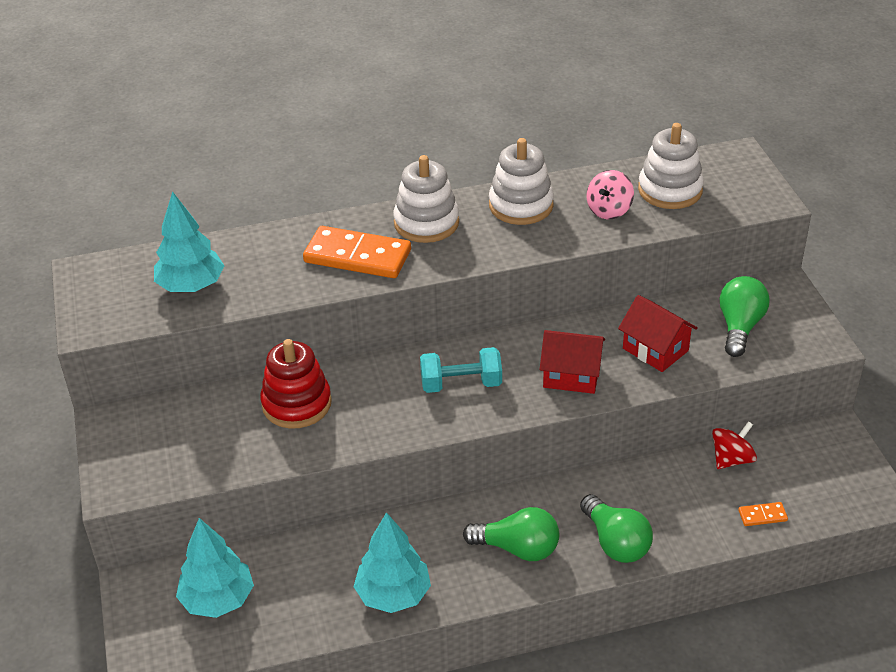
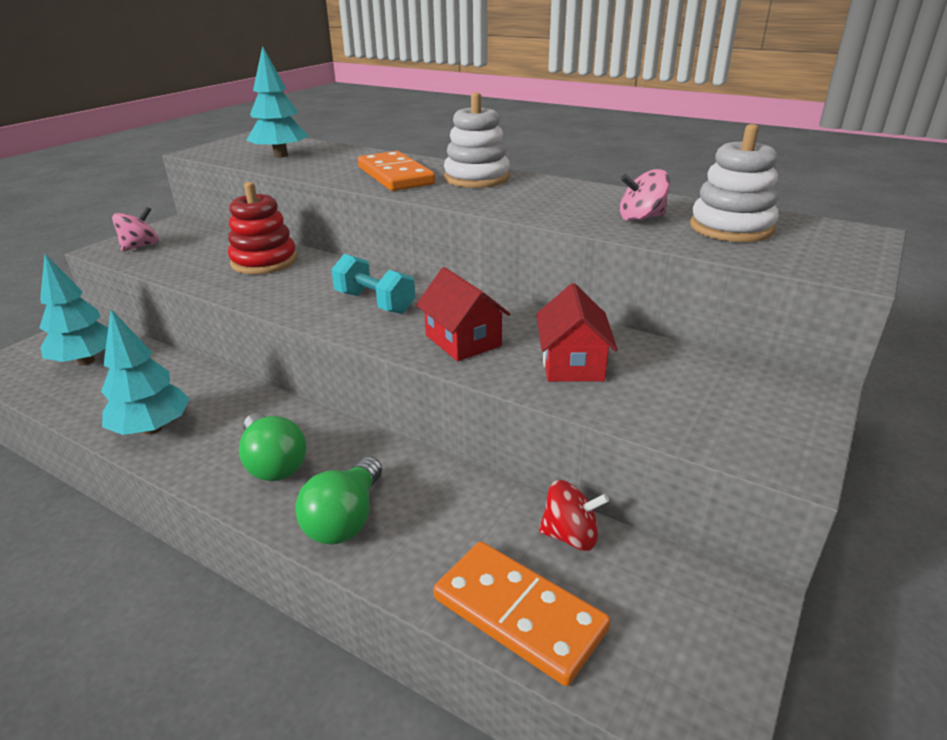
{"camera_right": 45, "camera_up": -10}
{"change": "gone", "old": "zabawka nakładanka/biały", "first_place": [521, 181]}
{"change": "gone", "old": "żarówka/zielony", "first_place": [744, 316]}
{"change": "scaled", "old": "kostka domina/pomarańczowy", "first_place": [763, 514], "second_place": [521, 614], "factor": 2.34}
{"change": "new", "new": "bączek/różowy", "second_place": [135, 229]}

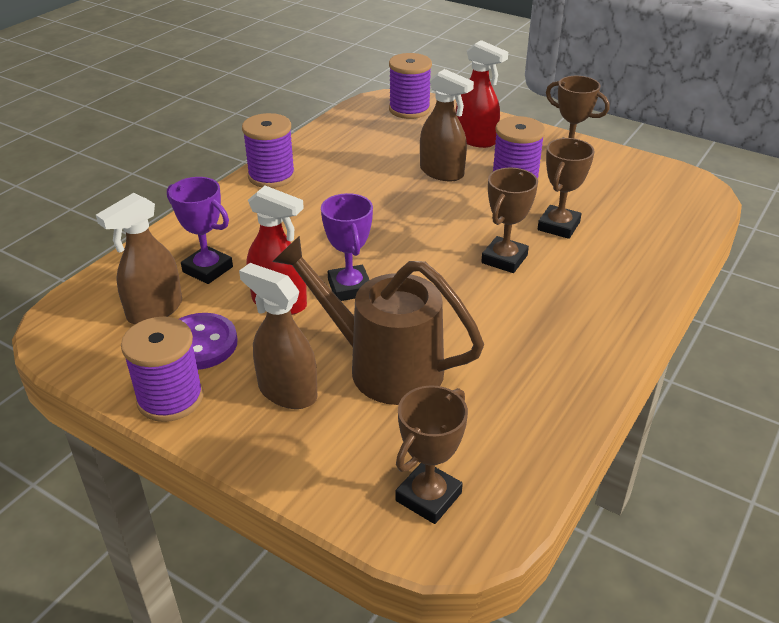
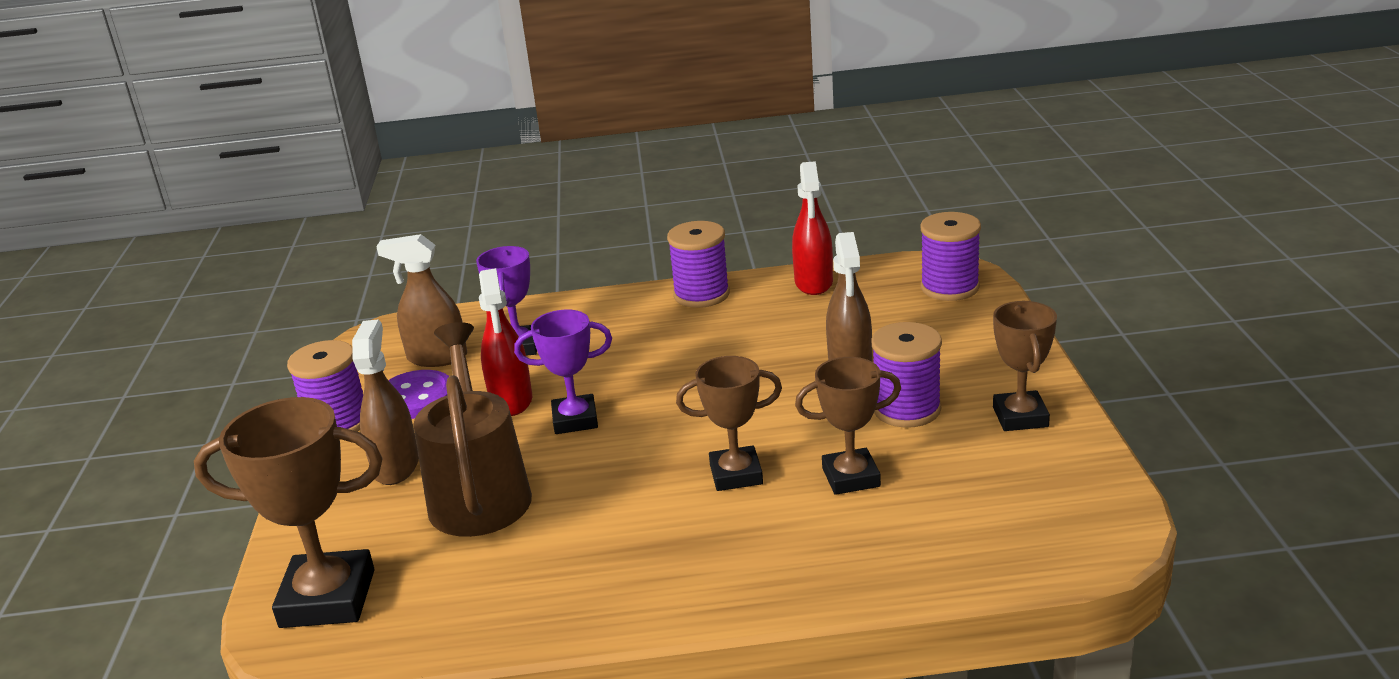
{"camera_right": 55, "camera_up": -10}
{"change": "rotated", "old": "puchar/fioletowy", "first_place": [347, 247], "second_place": [563, 372], "degrees": 45}
{"change": "scaled", "old": "puchar/brązowy", "first_place": [431, 454], "second_place": [288, 512], "factor": 1.56}
{"change": "shifted", "old": "spryskiwacz/czerwony", "first_place": [482, 94], "second_place": [812, 228]}

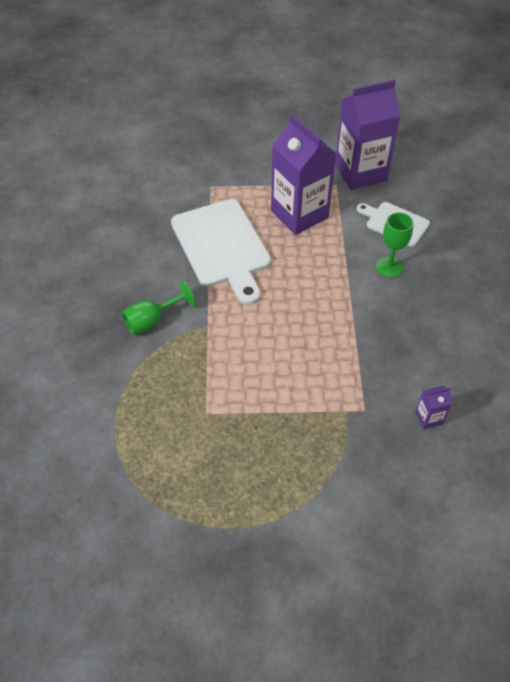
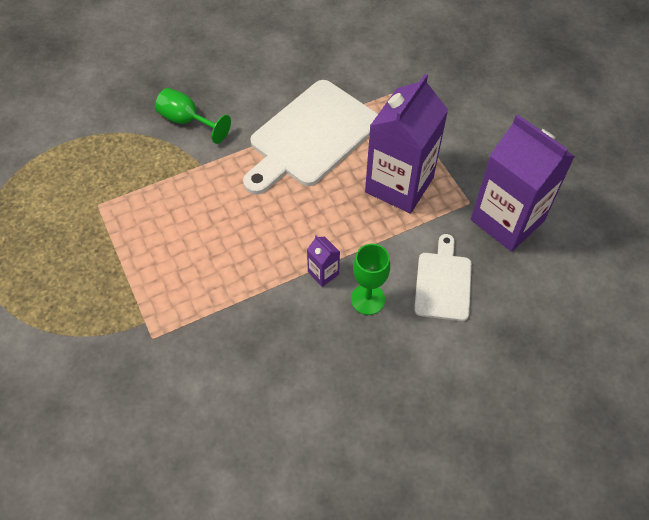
{"camera_right": 65, "camera_up": 5}
{"change": "shifted", "old": "karton mleka/fioletowy", "first_place": [433, 407], "second_place": [323, 261]}

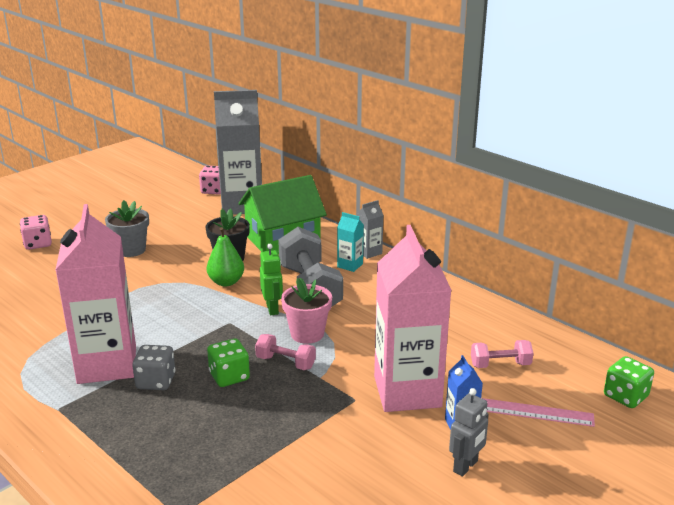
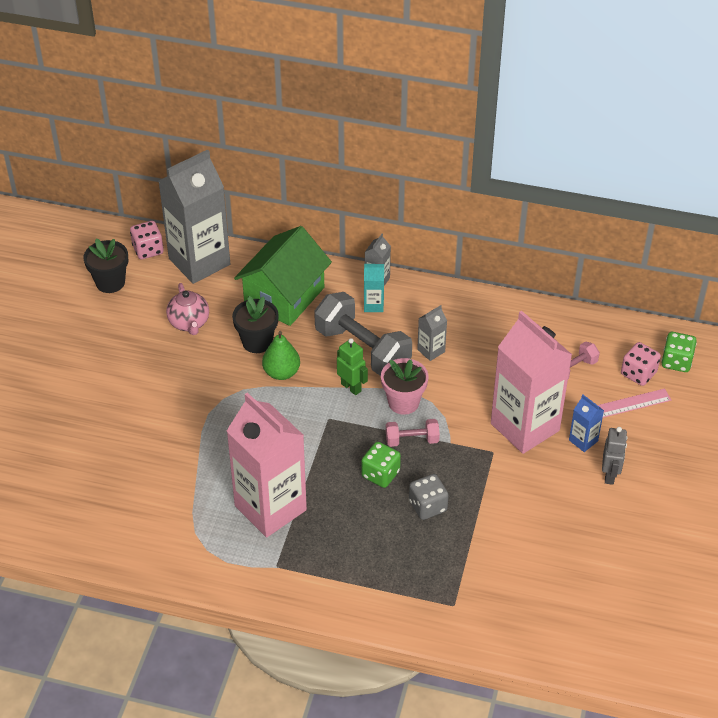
{"camera_right": -30, "camera_up": 20}
{"change": "shifted", "old": "kostka do gry/różowy", "first_place": [36, 232], "second_place": [641, 364]}
{"change": "gone", "old": "doniczka/szary", "first_place": [127, 228]}
{"change": "shifted", "old": "kostka do gry/szary", "first_place": [153, 367], "second_place": [429, 497]}
{"change": "new", "new": "doniczka/czarny", "second_place": [106, 266]}
{"change": "new", "new": "imbryk/różowy", "second_place": [187, 309]}
{"change": "new", "new": "karton mleka/szary", "second_place": [432, 333]}

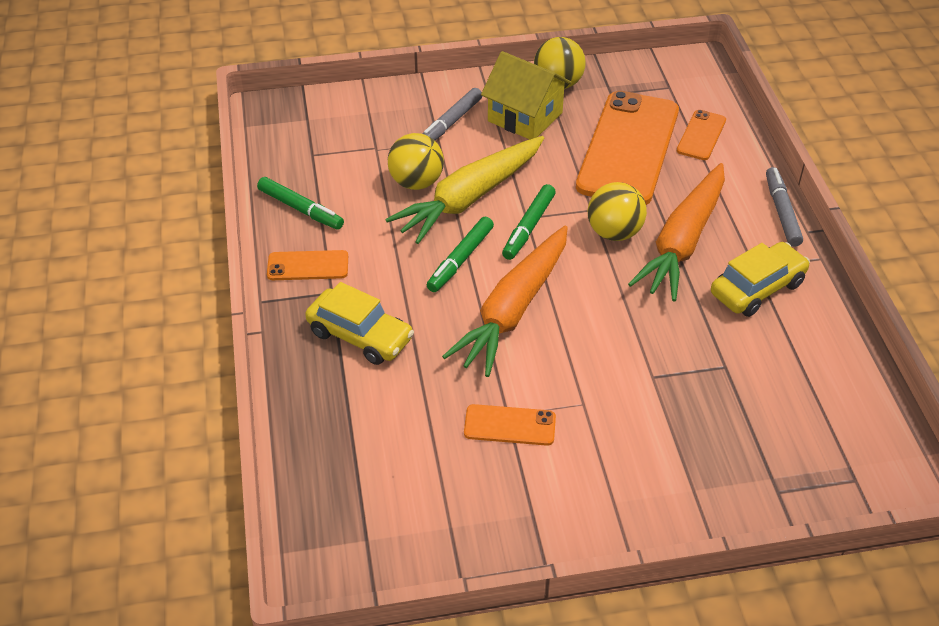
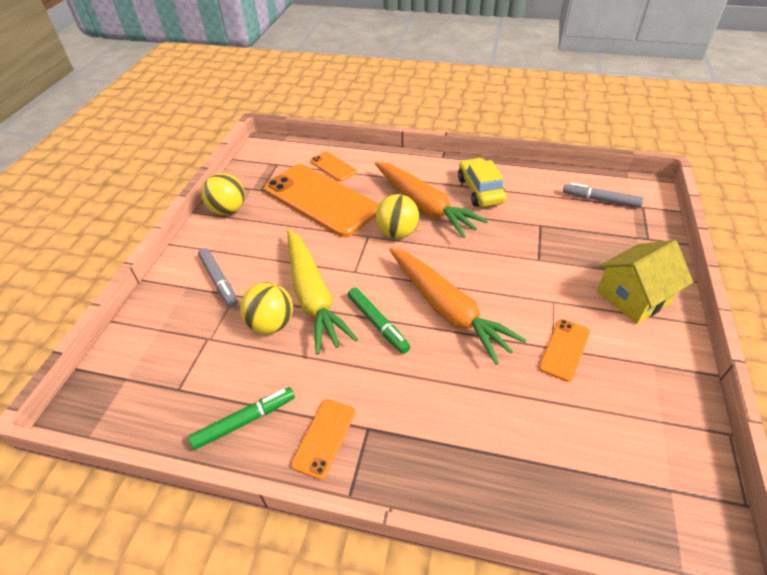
{"camera_right": -65, "camera_up": 0}
{"change": "gone", "old": "samochód/żółty", "first_place": [359, 323]}
{"change": "shifted", "old": "domek/żółty", "first_place": [526, 95], "second_place": [645, 282]}
{"change": "gone", "old": "flamaster/zielony", "first_place": [529, 222]}
{"change": "shifted", "old": "flamaster/szary", "first_place": [784, 207], "second_place": [603, 195]}

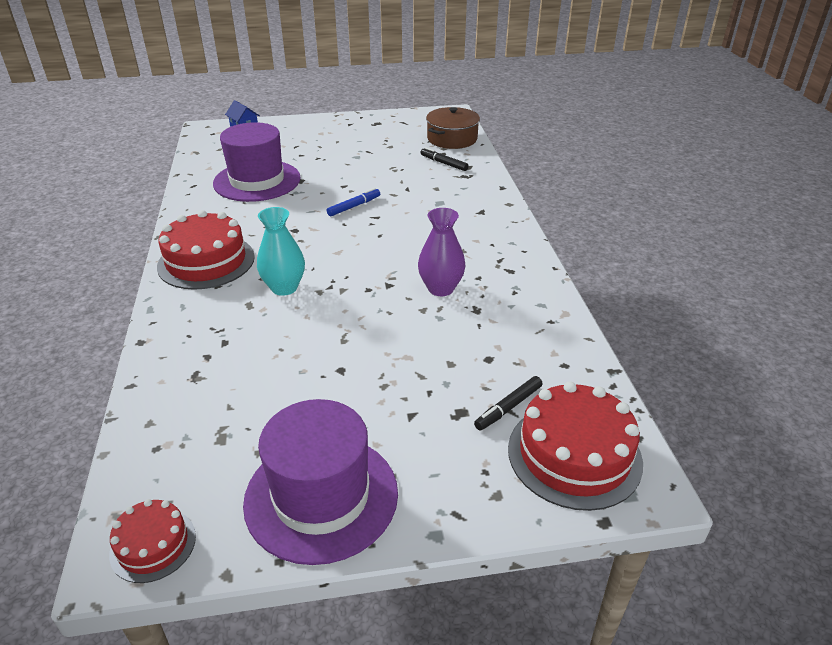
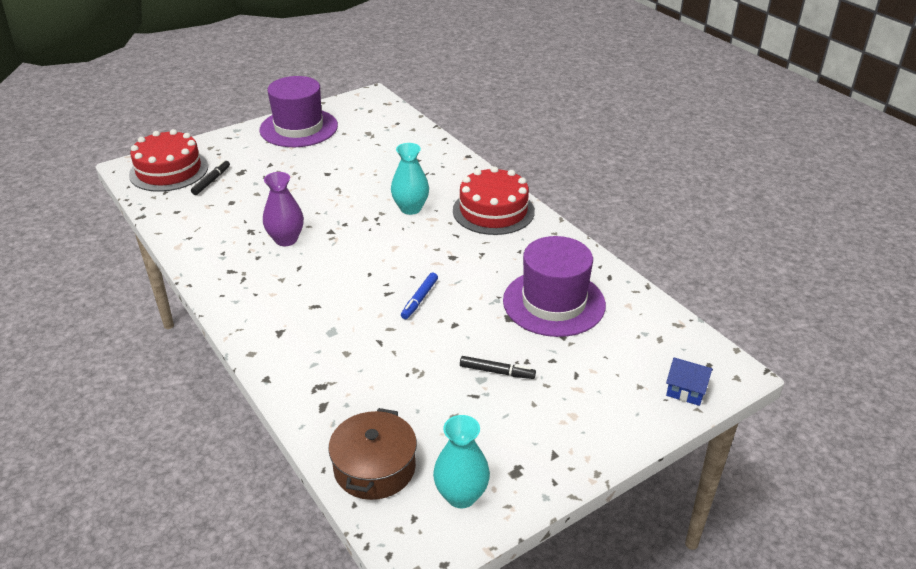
{"camera_right": 155, "camera_up": 0}
{"change": "gone", "old": "tort/czerwony", "first_place": [152, 541]}
{"change": "shifted", "old": "flamaster/czarny", "first_place": [445, 159], "second_place": [498, 367]}
{"change": "new", "new": "wazon/turkusowy", "second_place": [461, 461]}

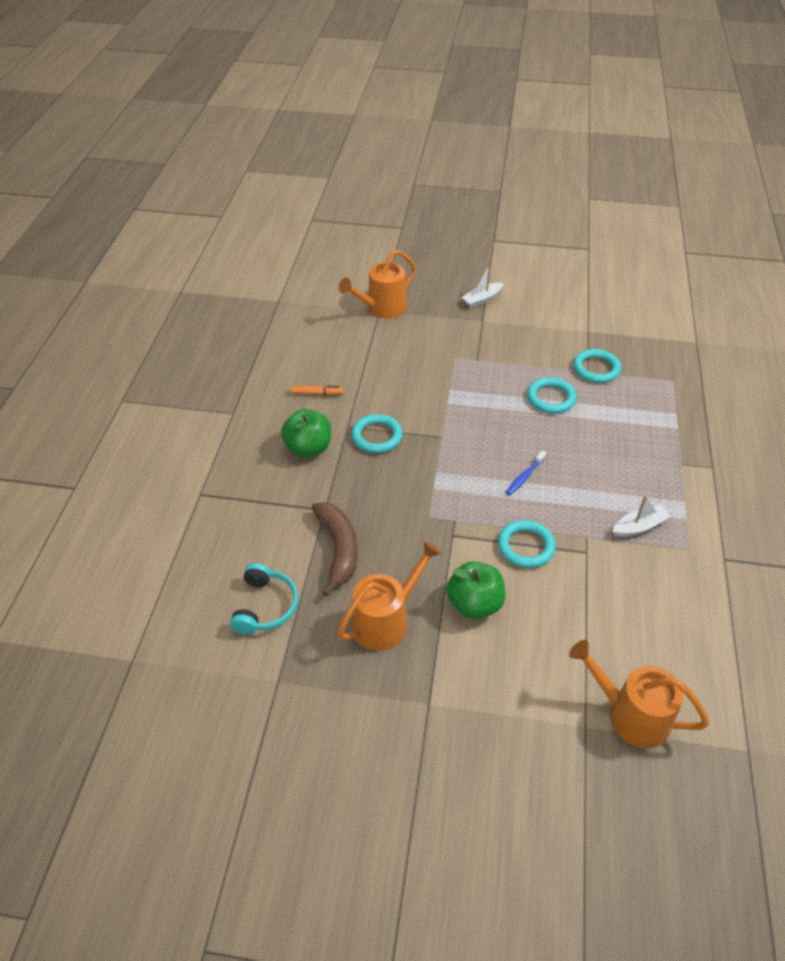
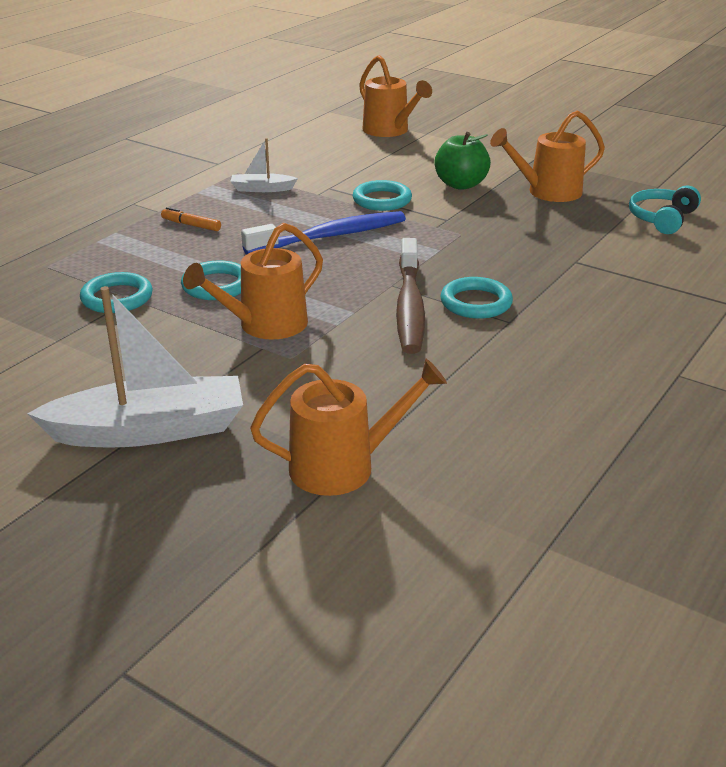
{"camera_right": -155, "camera_up": -15}
{"change": "gone", "old": "jabłko/zielony", "first_place": [306, 433]}
{"change": "shifted", "old": "flamaster/pomarańczowy", "first_place": [317, 390], "second_place": [191, 219]}
{"change": "gone", "old": "banan/brązowy", "first_place": [335, 549]}
{"change": "scaled", "old": "łódka/biały", "first_place": [482, 286], "second_place": [135, 366], "factor": 2.06}
{"change": "scaled", "old": "szczoteczka do zębów/niebieski", "first_place": [526, 473], "second_place": [323, 233], "factor": 2.22}
{"change": "new", "new": "konewka/pomarańczowy", "second_place": [253, 281]}
{"change": "new", "new": "szczoteczka do zębów/brązowy", "second_place": [410, 296]}

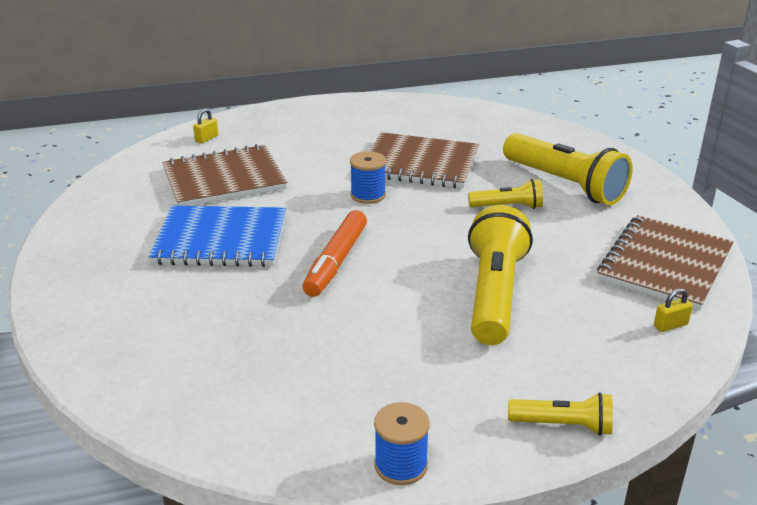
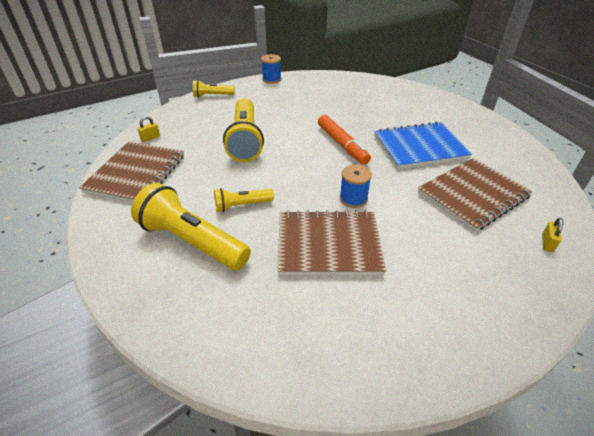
{"camera_right": 165, "camera_up": 10}
{"change": "rotated", "old": "flamaster/pomarańczowy", "first_place": [335, 253], "second_place": [344, 140], "degrees": 150}

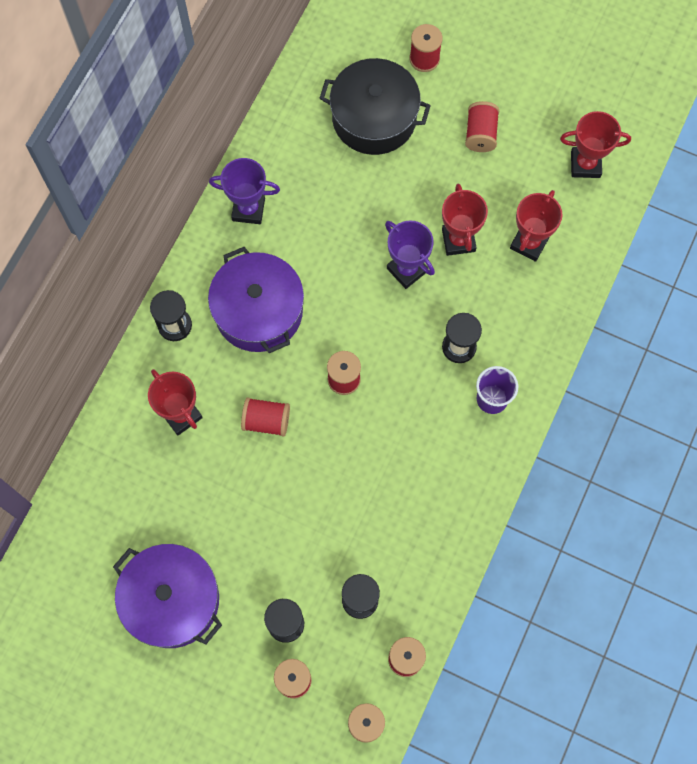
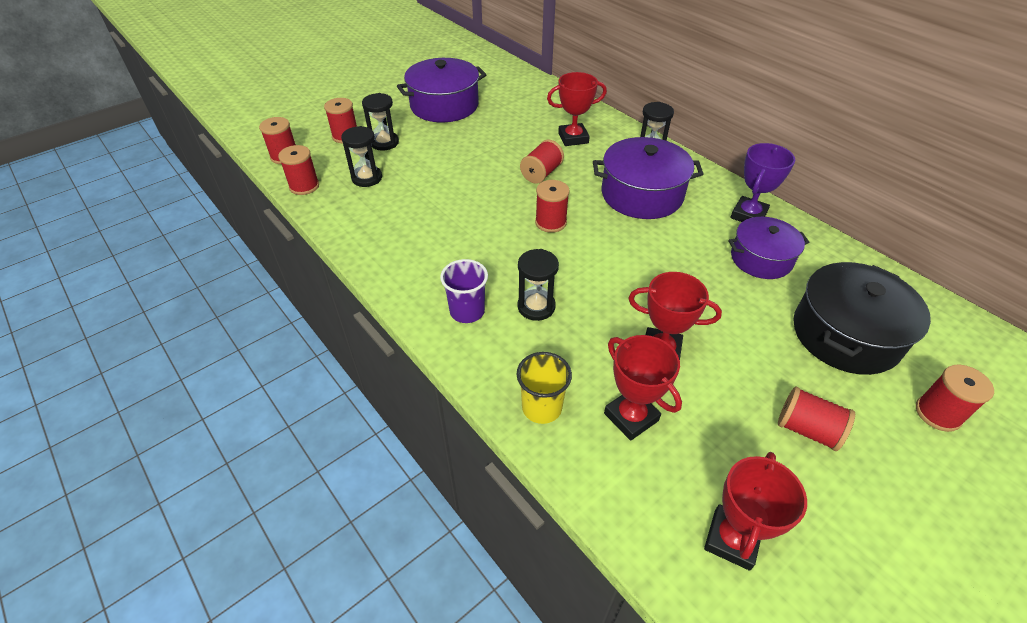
{"camera_right": 115, "camera_up": -25}
{"change": "gone", "old": "puchar/fioletowy", "first_place": [410, 254]}
{"change": "new", "new": "szklanka/żółty", "second_place": [544, 388]}
{"change": "new", "new": "garnek/fioletowy", "second_place": [769, 248]}

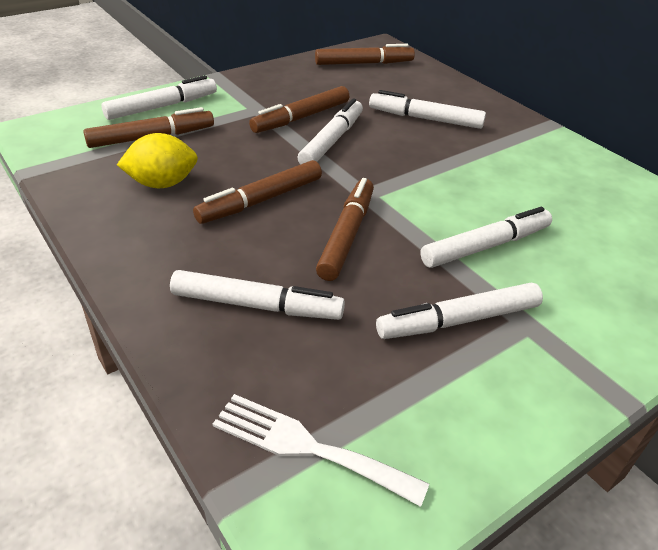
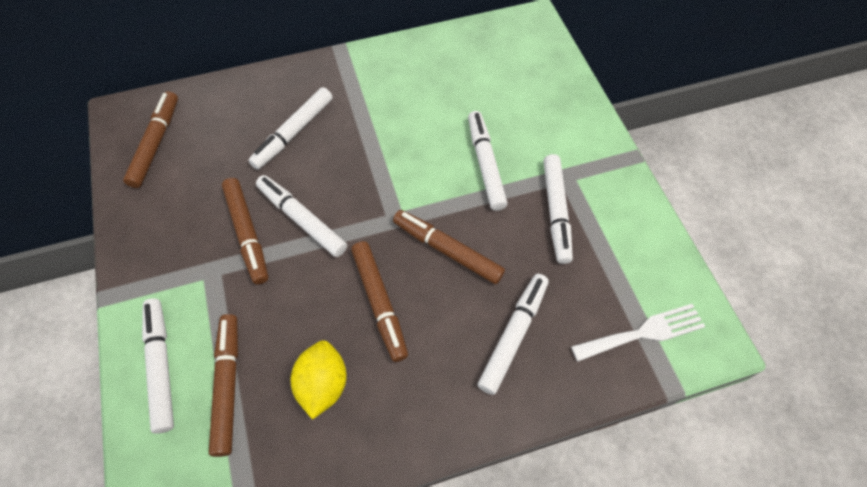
{"camera_right": -70, "camera_up": 20}
{"change": "rotated", "old": "widelec/biały", "first_place": [321, 450], "second_place": [638, 332], "degrees": -150}

